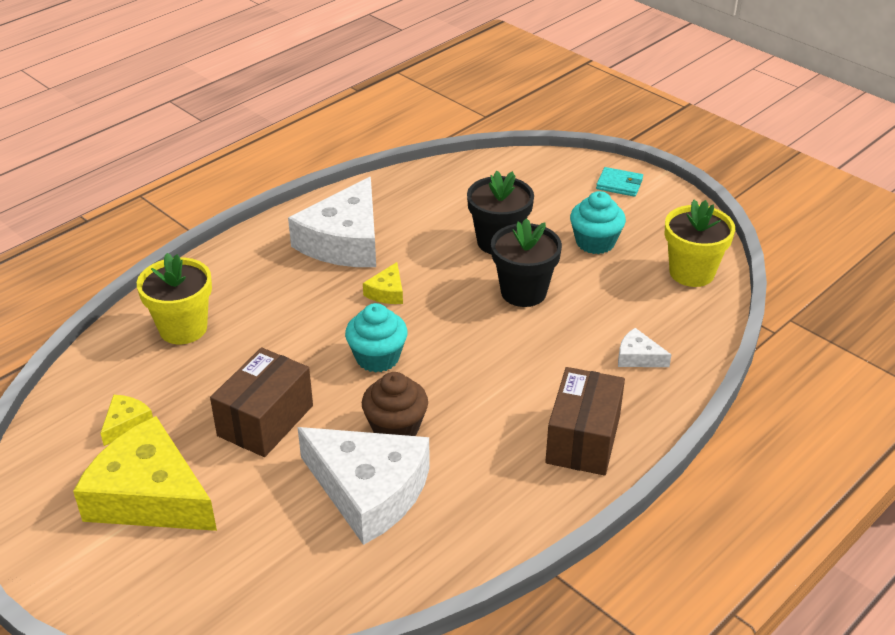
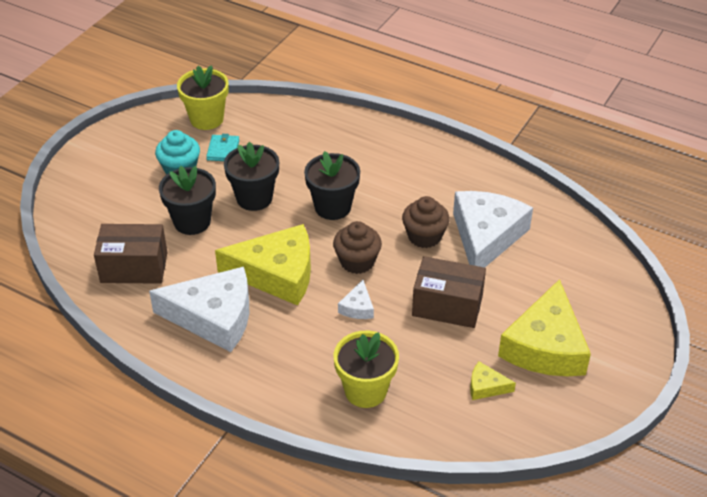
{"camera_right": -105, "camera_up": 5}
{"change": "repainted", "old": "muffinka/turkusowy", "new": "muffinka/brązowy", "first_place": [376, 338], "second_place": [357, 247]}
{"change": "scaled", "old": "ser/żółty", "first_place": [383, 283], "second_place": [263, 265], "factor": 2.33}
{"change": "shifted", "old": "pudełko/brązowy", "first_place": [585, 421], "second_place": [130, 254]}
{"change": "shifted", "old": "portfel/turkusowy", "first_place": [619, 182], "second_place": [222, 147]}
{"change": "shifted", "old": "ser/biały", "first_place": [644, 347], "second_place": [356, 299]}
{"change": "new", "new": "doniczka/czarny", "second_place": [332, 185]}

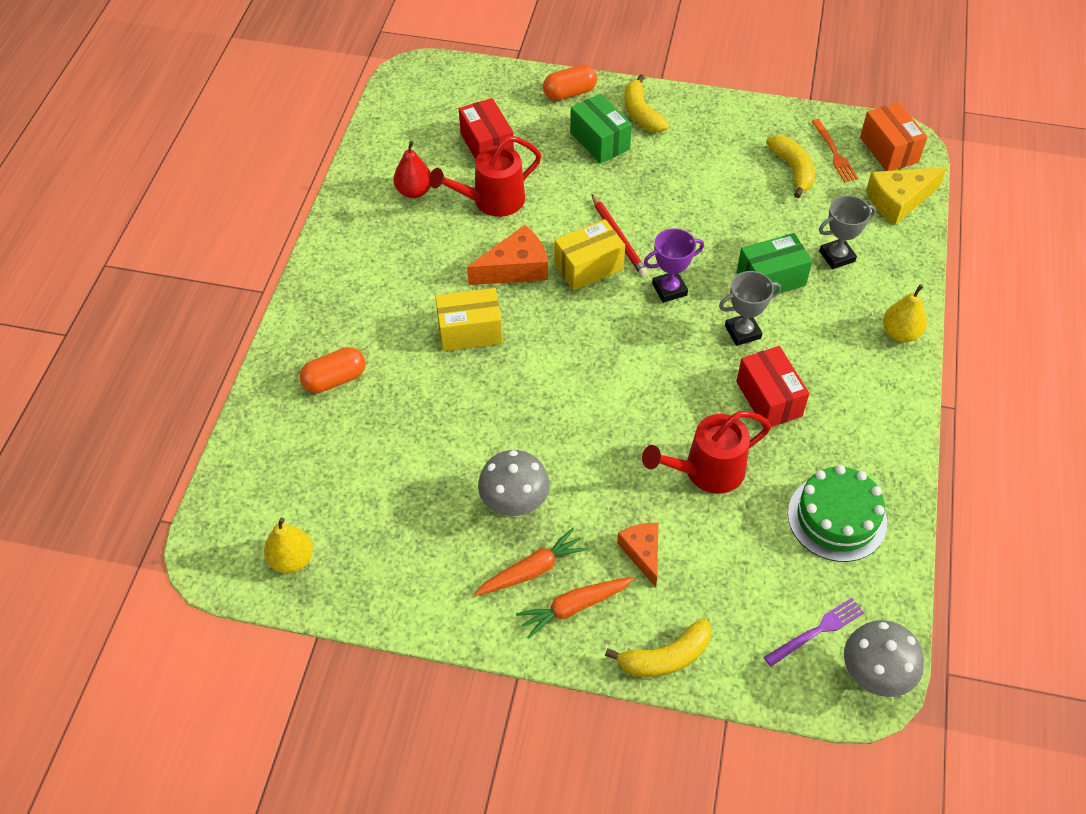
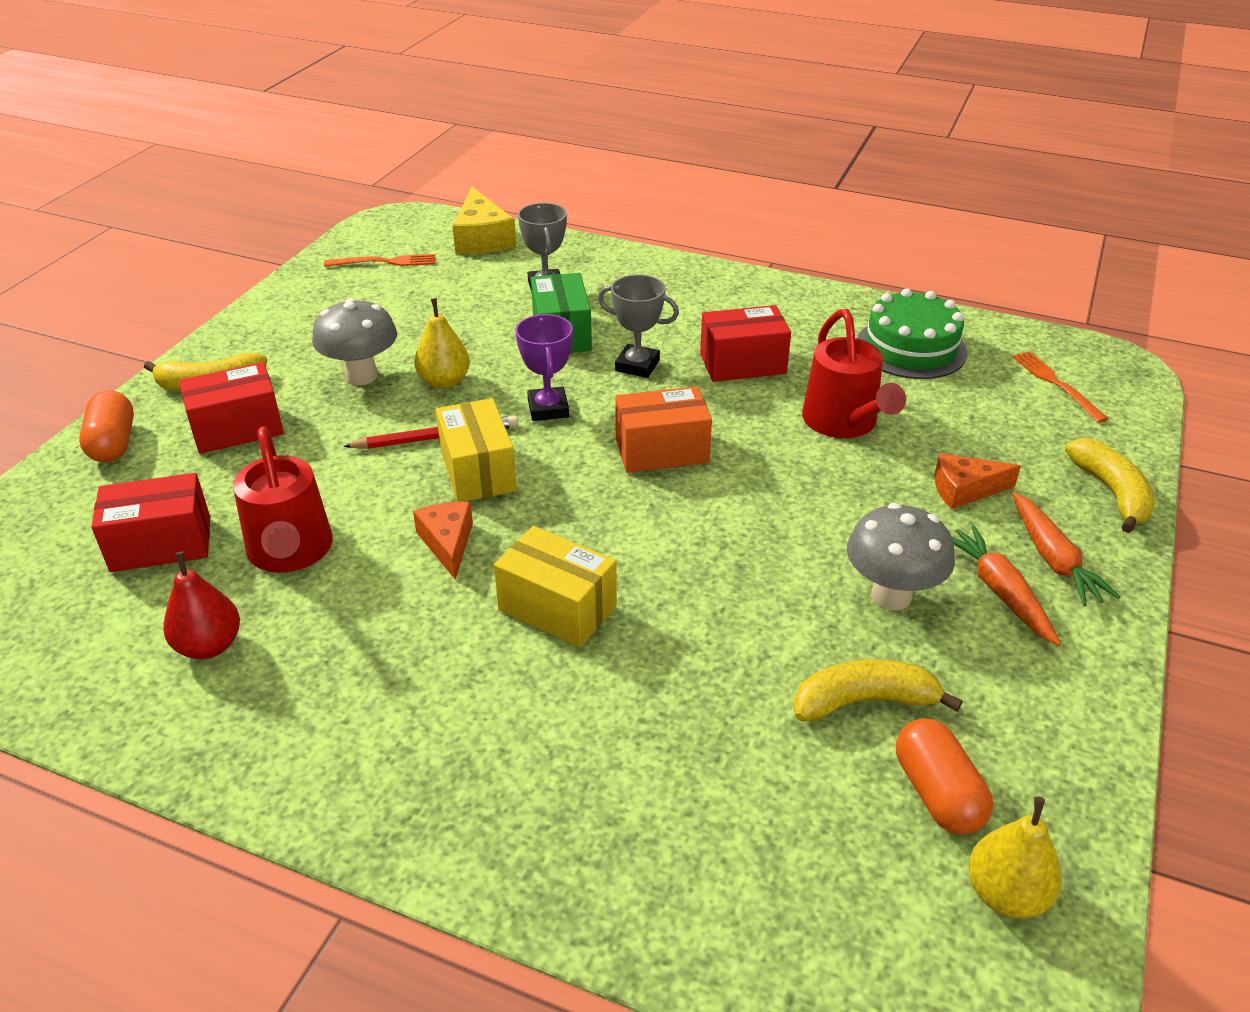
{"camera_right": -80, "camera_up": -15}
{"change": "shifted", "old": "kapsułka/pomarańczowy", "first_place": [333, 370], "second_place": [944, 777]}
{"change": "rotated", "old": "pudełko/żółty", "first_place": [469, 319], "second_place": [555, 586], "degrees": -60}
{"change": "scaled", "old": "ser/pomarańczowy", "first_place": [507, 255], "second_place": [443, 541], "factor": 0.66}
{"change": "repainted", "old": "pudełko/zielony", "new": "pudełko/czerwony", "first_place": [601, 129], "second_place": [231, 408]}
{"change": "rotated", "old": "puchar/szary", "first_place": [750, 308], "second_place": [638, 326], "degrees": -60}
{"change": "repainted", "old": "widelec/fioletowy", "new": "widelec/pomarańczowy", "first_place": [814, 632], "second_place": [1060, 387]}
{"change": "shifted", "old": "banan/żółty", "first_place": [790, 166], "second_place": [878, 690]}
{"change": "shifted", "old": "grzyb/szary", "first_place": [884, 658], "second_place": [354, 341]}
{"change": "shifted", "old": "pudełko/pomarańczowy", "first_place": [893, 136], "second_place": [663, 429]}
{"change": "shifted", "old": "gruszka/żółty", "first_place": [905, 313], "second_place": [442, 343]}

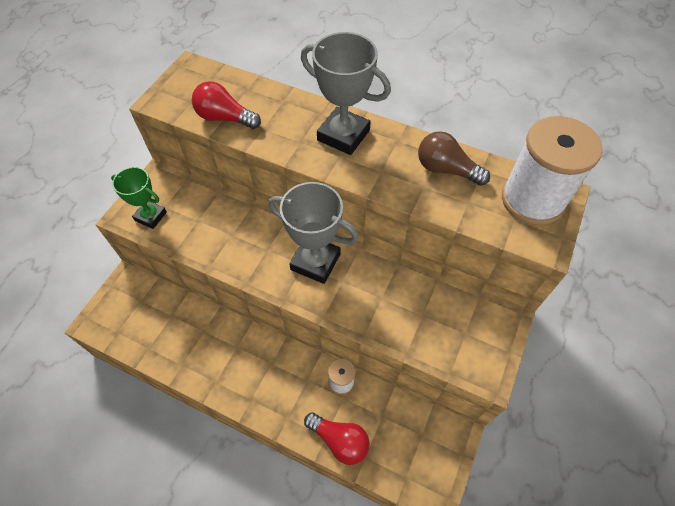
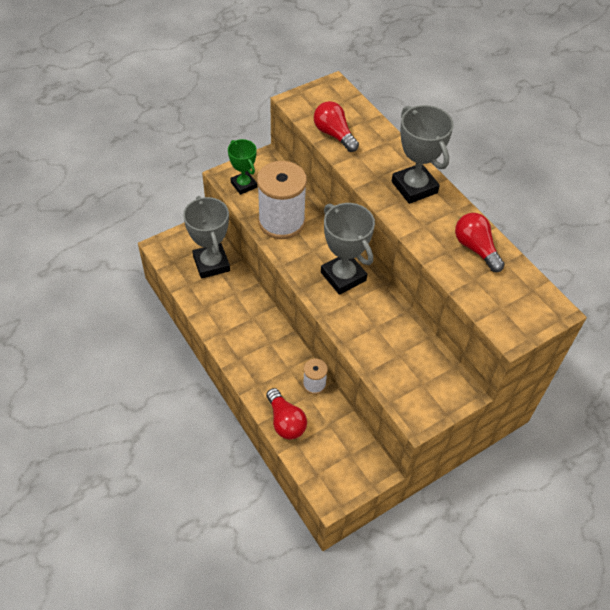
{"camera_right": 30, "camera_up": -5}
{"change": "repainted", "old": "żarówka/brązowy", "new": "żarówka/czerwony", "first_place": [454, 158], "second_place": [480, 242]}
{"change": "shifted", "old": "szpulka/biały", "first_place": [552, 170], "second_place": [282, 200]}
{"change": "new", "new": "puchar/szary", "second_place": [206, 237]}

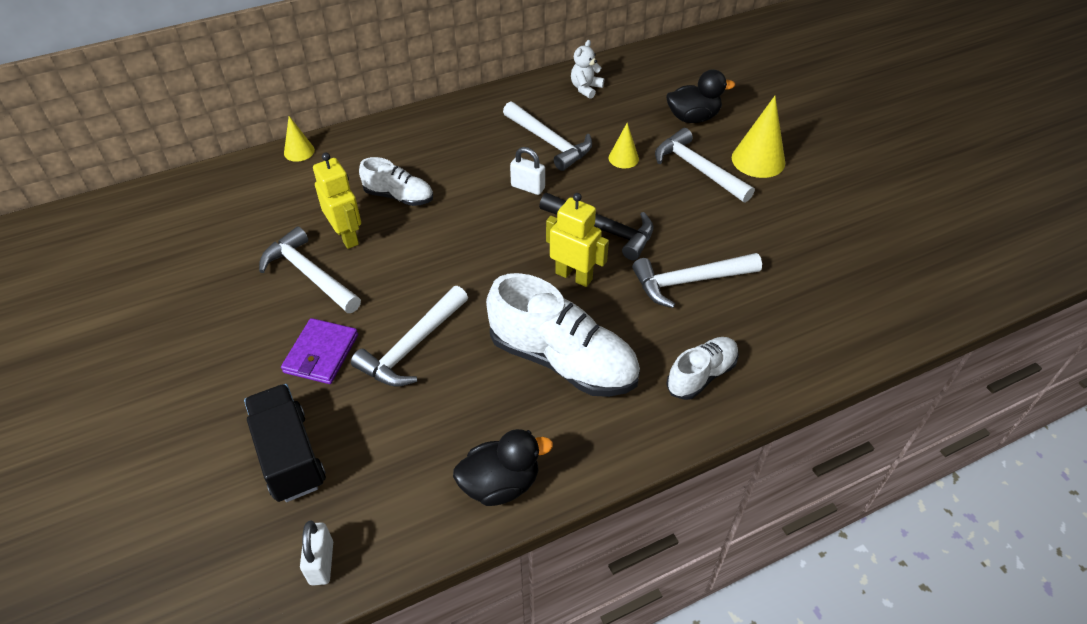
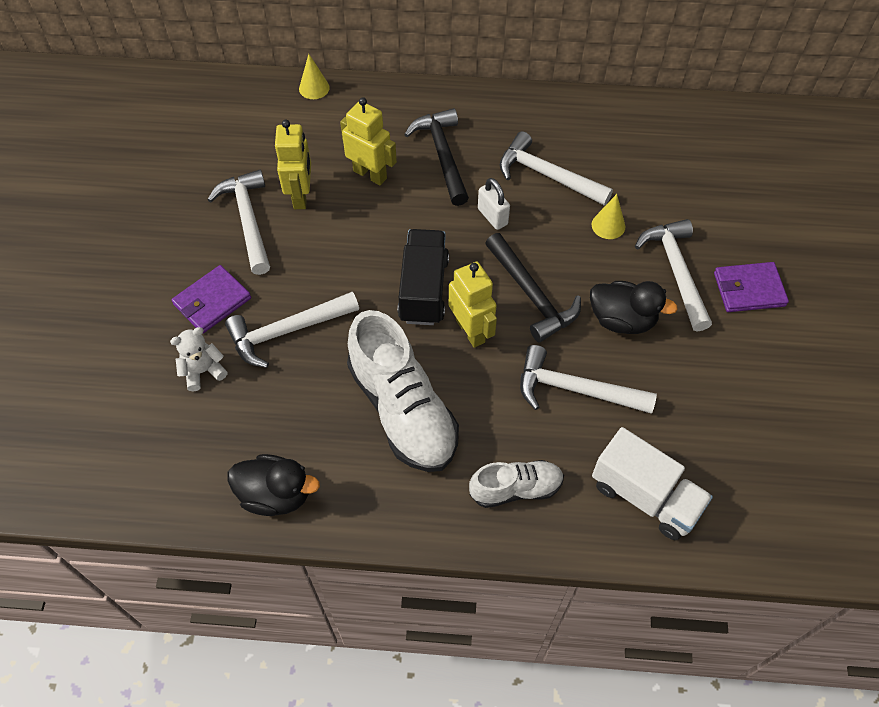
{"camera_right": 30, "camera_up": 10}
{"change": "shifted", "old": "ciężarówka/czarny", "first_place": [285, 443], "second_place": [423, 277]}
{"change": "gone", "old": "kłódka/biały", "first_place": [316, 552]}
{"change": "swapped", "old": "but/biały", "new": "robot/żółty", "first_place": [396, 181], "second_place": [368, 141]}
{"change": "rotated", "old": "młotek/biały", "first_place": [547, 136], "second_place": [556, 168], "degrees": 135}
{"change": "shifted", "old": "miś/biały", "first_place": [587, 69], "second_place": [199, 359]}
{"change": "shifted", "old": "kaczka/czarny", "first_place": [700, 96], "second_place": [634, 307]}
{"change": "swapped", "old": "stożek/żółty", "new": "portfel/fioletowy", "first_place": [758, 137], "second_place": [751, 287]}
{"change": "new", "new": "młotek/czarny", "second_place": [436, 157]}
{"change": "new", "new": "ciężarówka/biały", "second_place": [652, 483]}

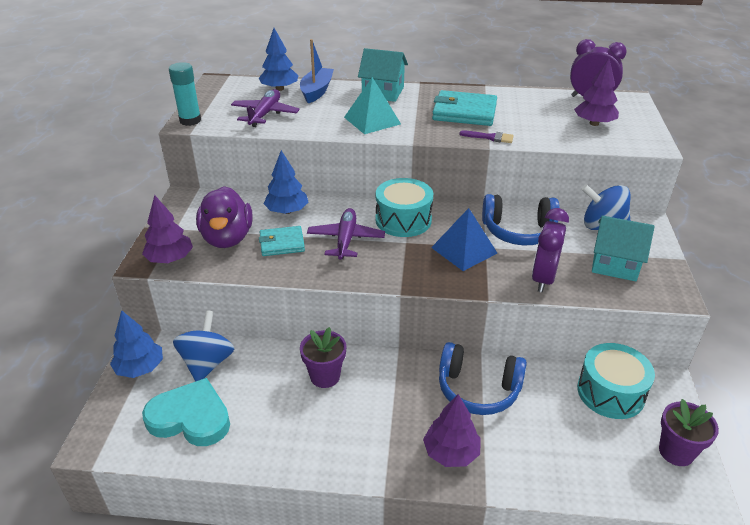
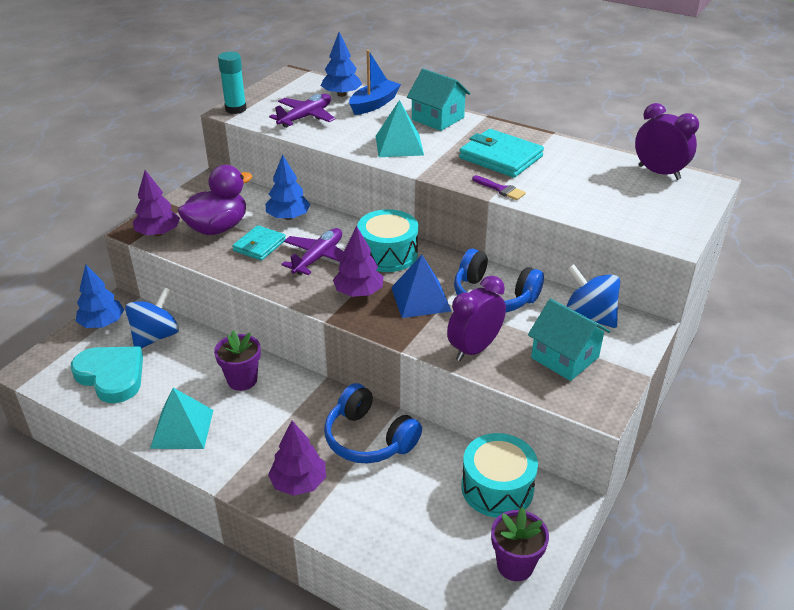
{"camera_right": 25, "camera_up": 0}
{"change": "rotated", "old": "kaczka/fioletowy", "first_place": [224, 217], "second_place": [215, 200], "degrees": -150}
{"change": "rotated", "old": "portfel/turkusowy", "first_place": [282, 241], "second_place": [259, 243], "degrees": -75}
{"change": "shifted", "old": "drzewko/fioletowy", "first_place": [596, 92], "second_place": [358, 261]}
{"change": "new", "new": "piramida/turkusowy", "second_place": [181, 418]}

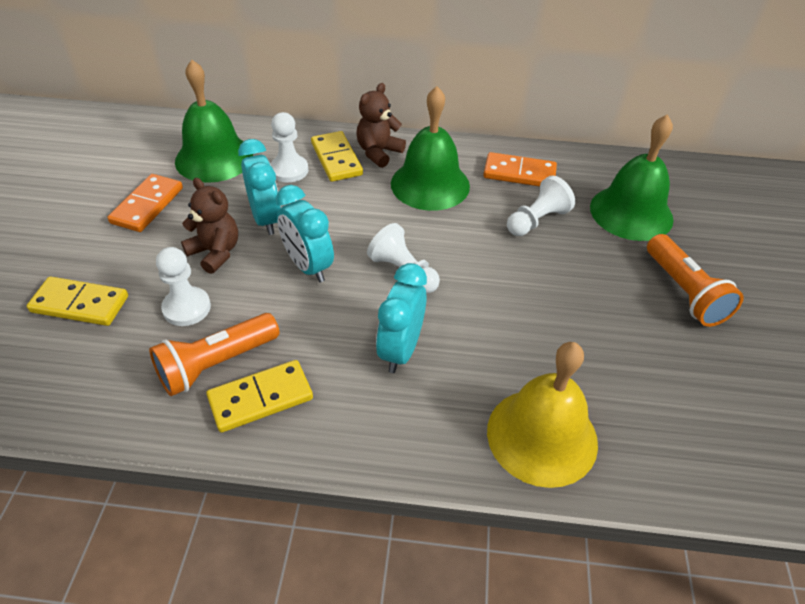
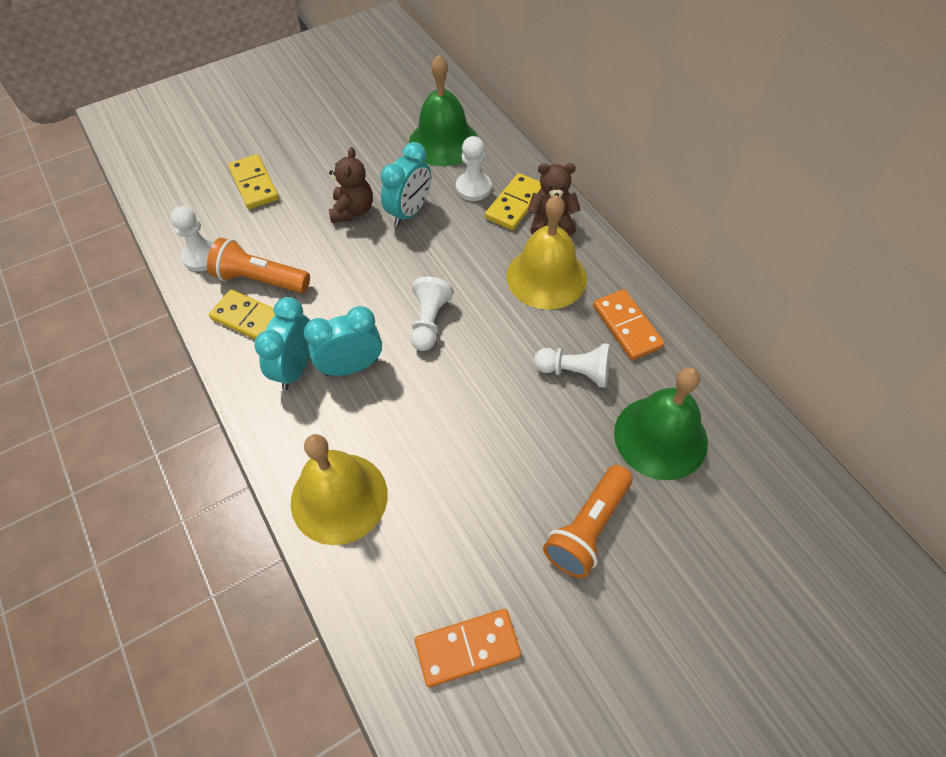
{"camera_right": 55, "camera_up": 10}
{"change": "shifted", "old": "kostka domina/pomarańczowy", "first_place": [145, 203], "second_place": [468, 648]}
{"change": "shifted", "old": "pionek/biały", "first_place": [183, 286], "second_place": [192, 238]}
{"change": "shifted", "old": "budzik/turkusowy", "first_place": [305, 233], "second_place": [282, 343]}
{"change": "repainted", "old": "dzwonek/zielony", "new": "dzwonek/żółty", "first_place": [430, 148], "second_place": [547, 252]}

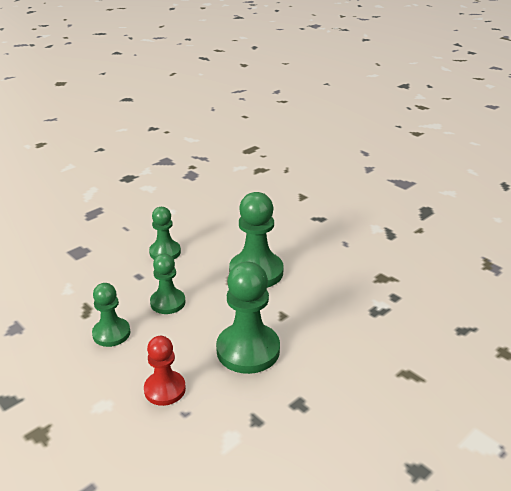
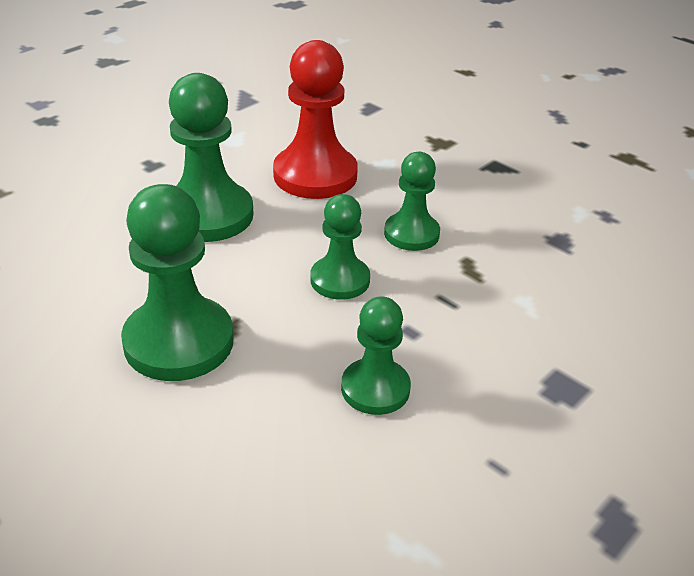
{"camera_right": 175, "camera_up": 5}
{"change": "scaled", "old": "pionek/czerwony", "first_place": [165, 371], "second_place": [315, 119], "factor": 1.65}

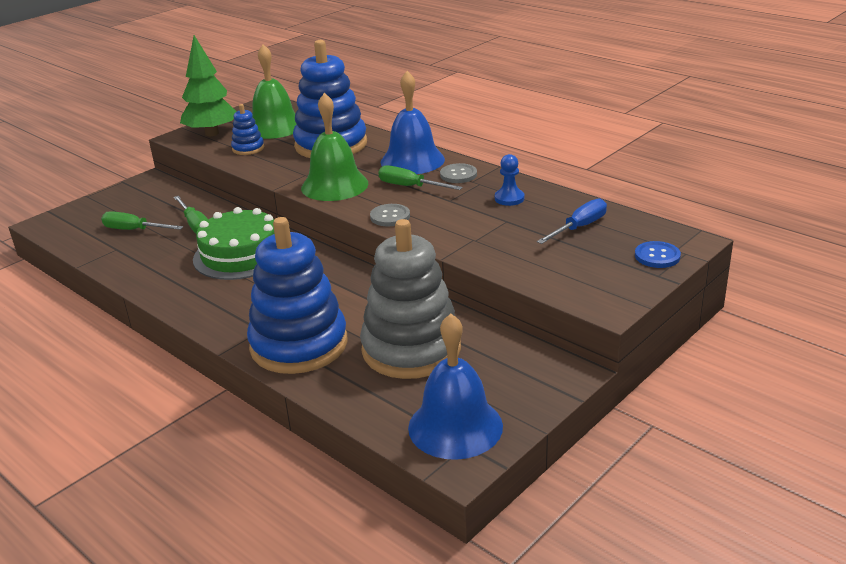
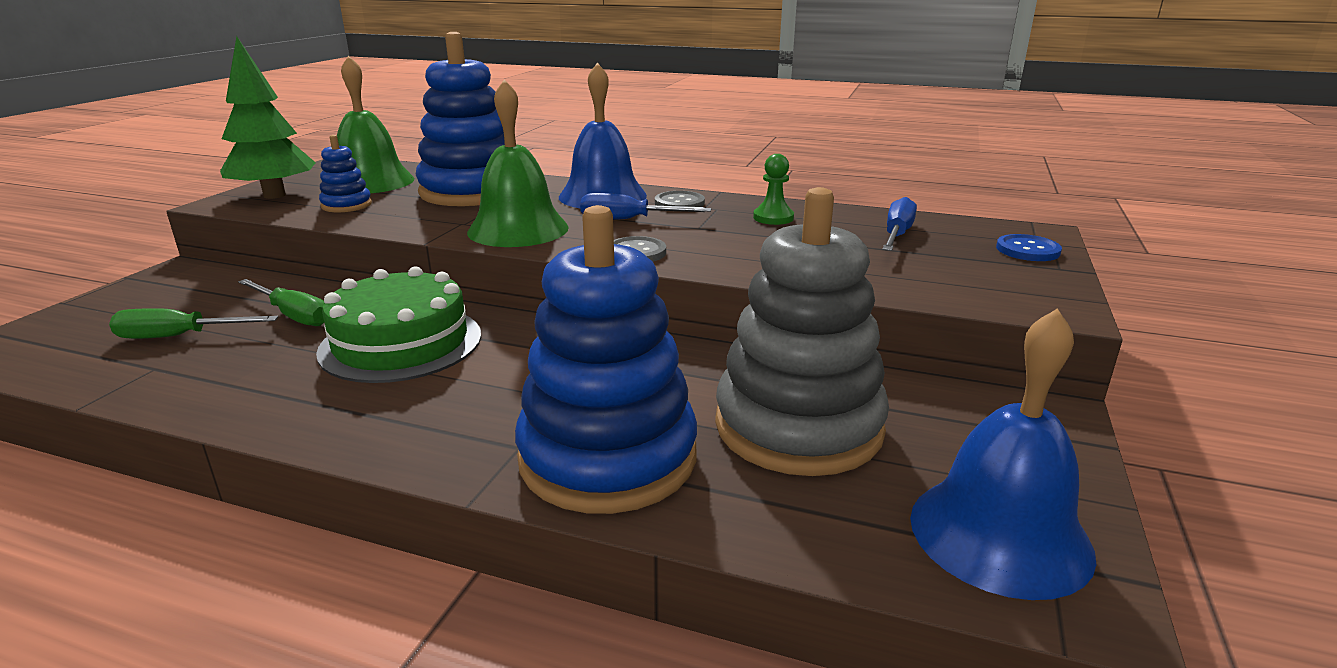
{"camera_right": -25, "camera_up": -5}
{"change": "repainted", "old": "śrubokręt/zielony", "new": "śrubokręt/niebieski", "first_place": [420, 177], "second_place": [645, 206]}
{"change": "repainted", "old": "pionek/niebieski", "new": "pionek/zielony", "first_place": [509, 180], "second_place": [773, 189]}

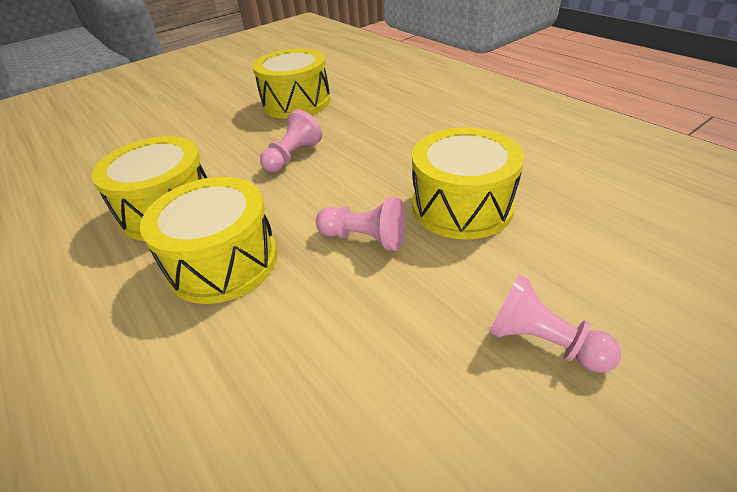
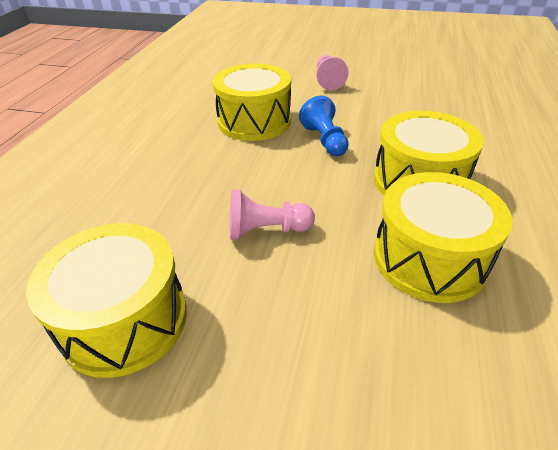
{"camera_right": -130, "camera_up": 0}
{"change": "repainted", "old": "pionek/różowy", "new": "pionek/niebieski", "first_place": [361, 224], "second_place": [324, 126]}

